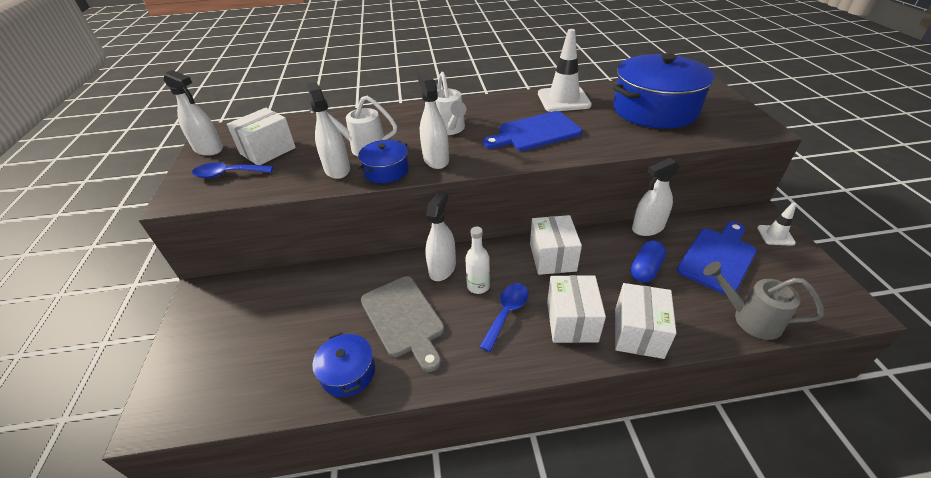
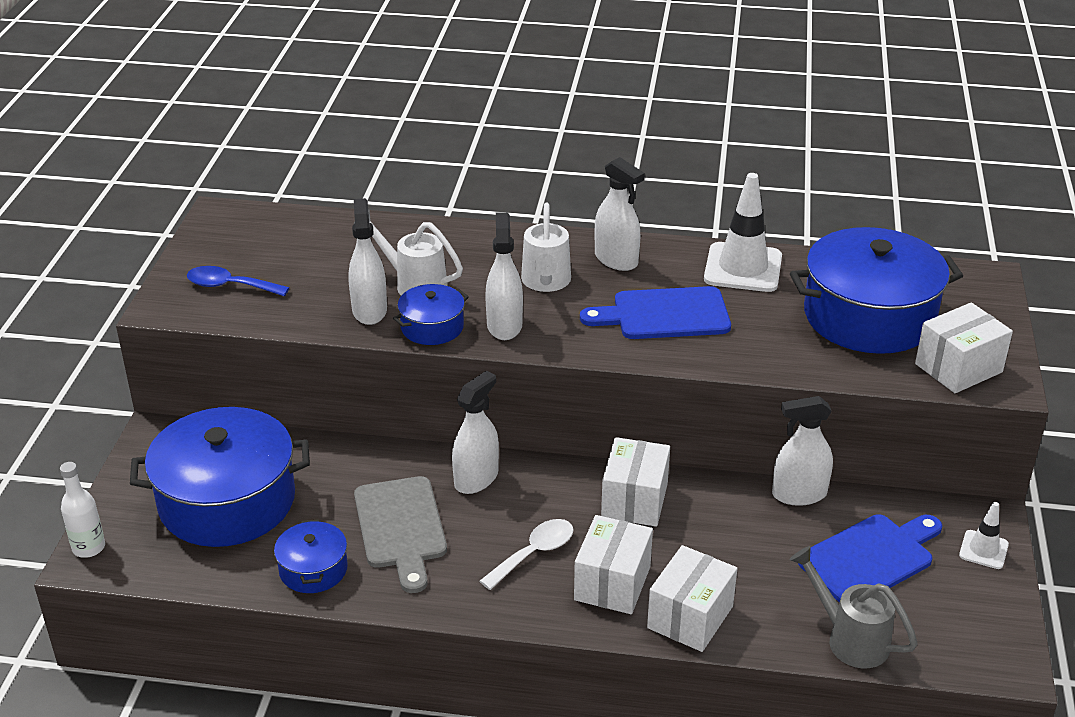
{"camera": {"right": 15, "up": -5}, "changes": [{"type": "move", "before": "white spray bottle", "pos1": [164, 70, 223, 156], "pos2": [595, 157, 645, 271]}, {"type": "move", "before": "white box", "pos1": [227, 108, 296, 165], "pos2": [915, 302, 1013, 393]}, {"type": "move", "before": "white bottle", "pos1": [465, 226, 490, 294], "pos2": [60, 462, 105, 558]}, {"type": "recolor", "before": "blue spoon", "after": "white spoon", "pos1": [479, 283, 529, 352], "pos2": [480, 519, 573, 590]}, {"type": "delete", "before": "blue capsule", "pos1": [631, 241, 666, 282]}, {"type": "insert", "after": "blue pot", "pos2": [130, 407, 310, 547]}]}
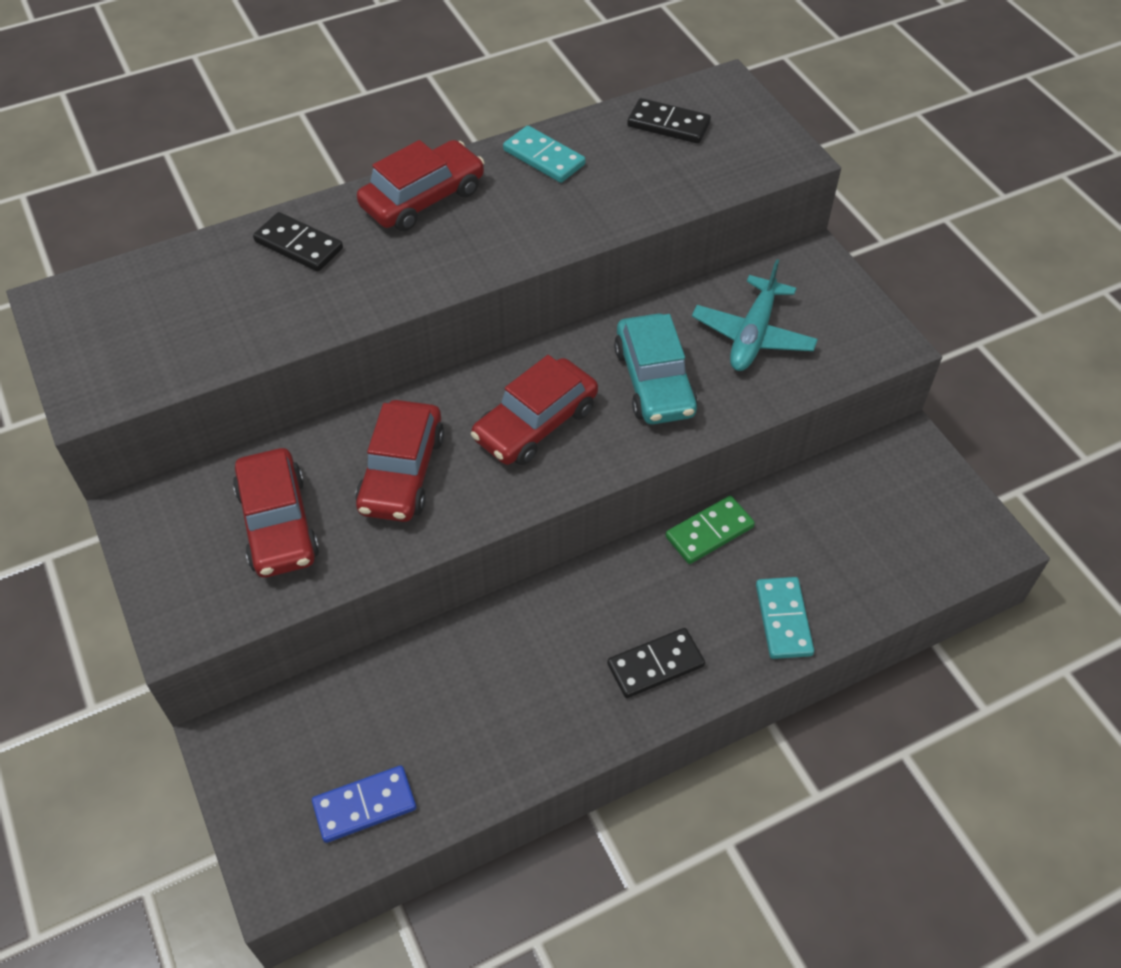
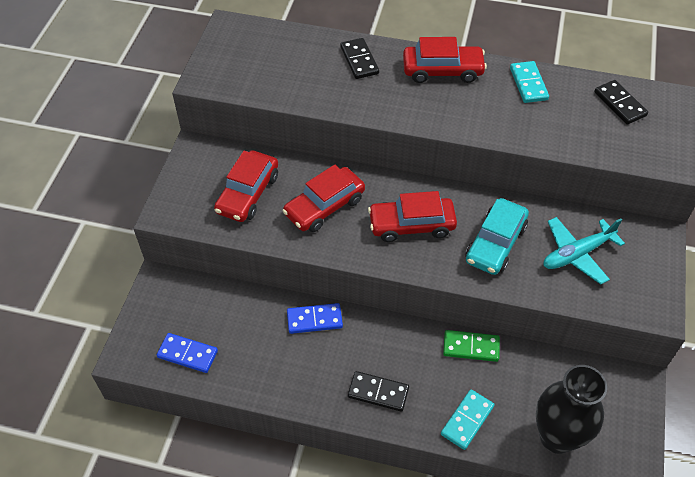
{"camera": {"right": 40, "up": 0}, "changes": [{"type": "insert", "after": "blue domino", "pos2": [287, 303, 343, 334]}, {"type": "insert", "after": "black vase", "pos2": [536, 365, 607, 454]}]}
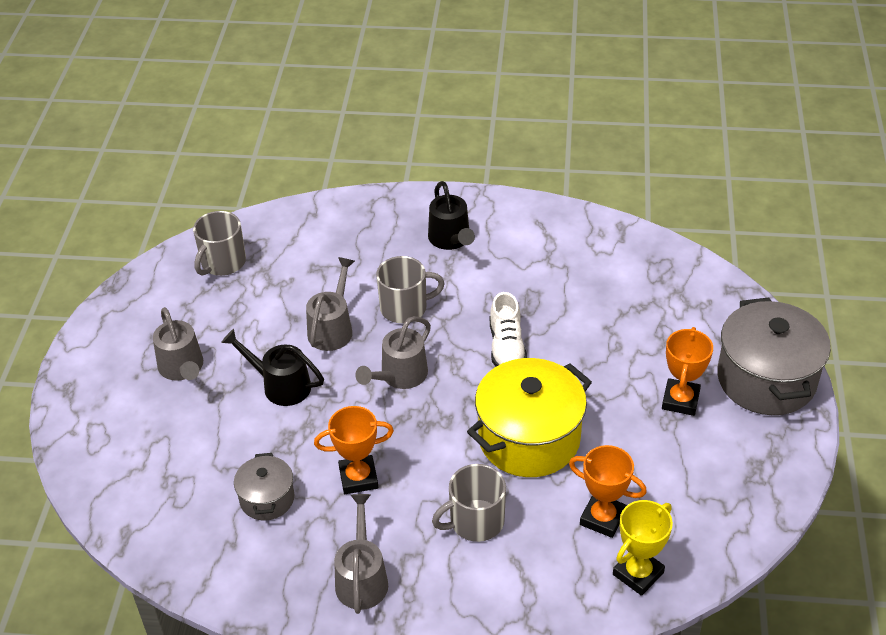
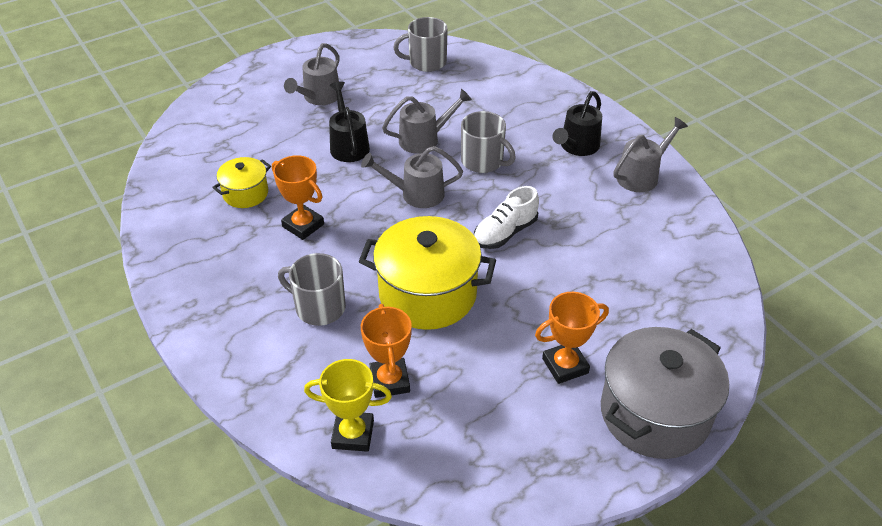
{"camera": {"right": 50, "up": 0}, "changes": [{"type": "recolor", "before": "grey pot", "after": "yellow pot", "pos1": [234, 453, 294, 521], "pos2": [212, 157, 271, 208]}, {"type": "move", "before": "grey watering can", "pos1": [334, 494, 388, 614], "pos2": [613, 117, 688, 192]}]}
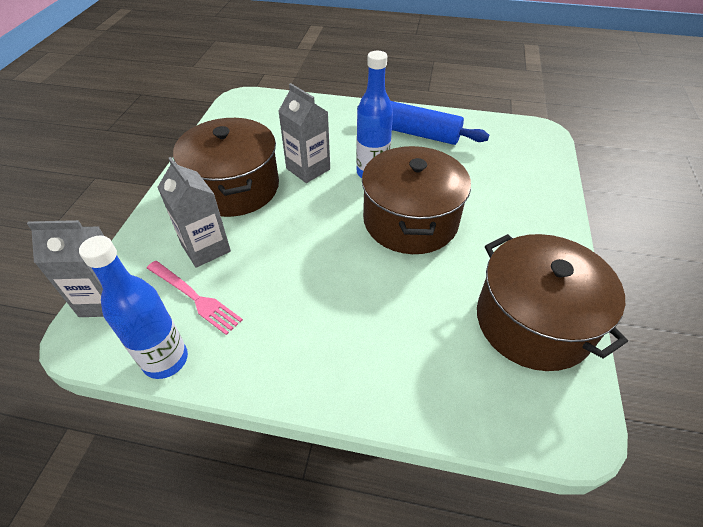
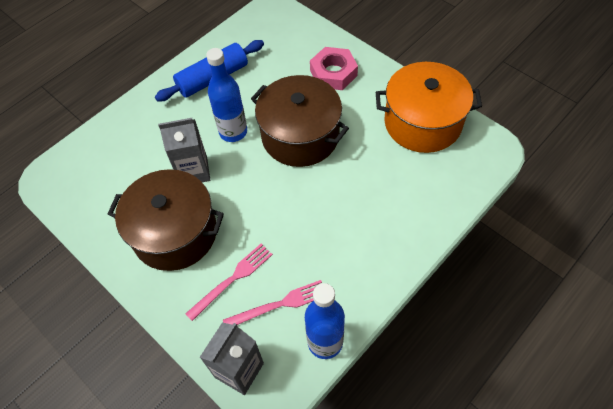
{"camera": {"right": -55, "up": 10}, "changes": [{"type": "replace", "before": "grey carton", "after": "pink fork", "pos1": [157, 157, 231, 268], "pos2": [185, 244, 273, 321]}, {"type": "recolor", "before": "brown pot", "after": "orange pot", "pos1": [477, 234, 628, 371], "pos2": [376, 62, 482, 153]}, {"type": "insert", "after": "pink nut", "pos2": [310, 47, 358, 90]}]}
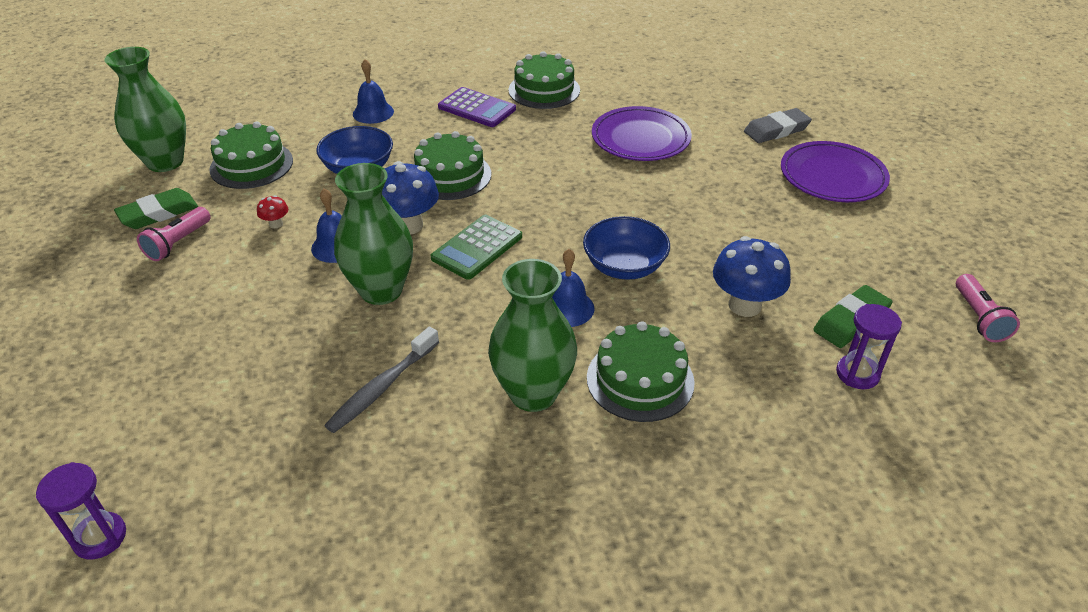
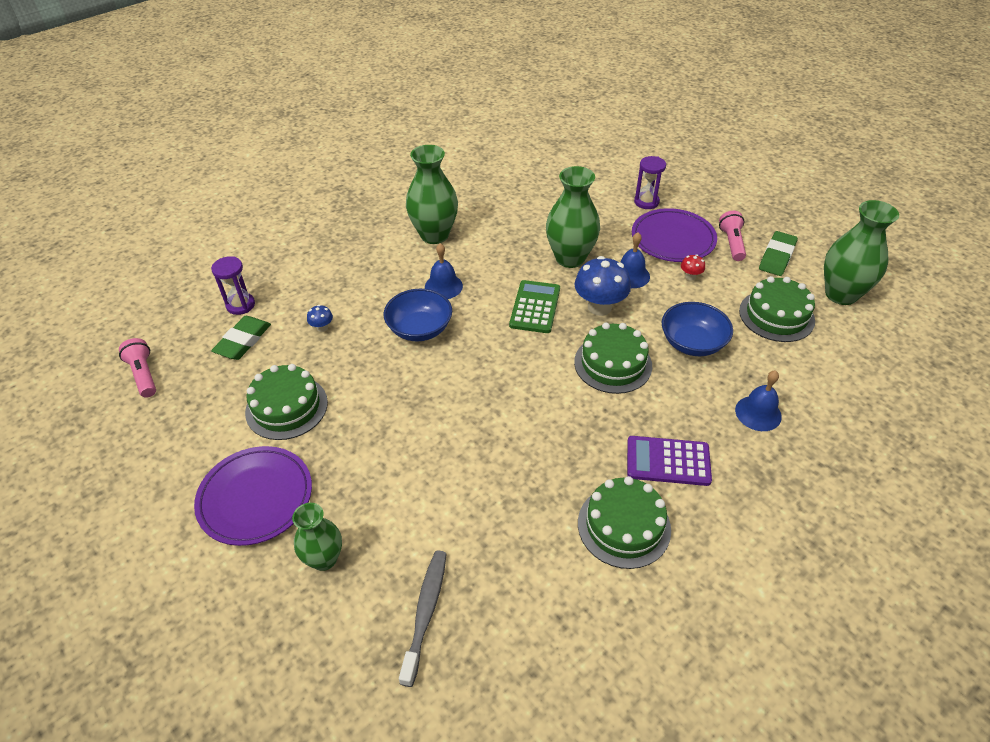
{"camera": {"right": 155, "up": 5}, "changes": [{"type": "move", "before": "purple hourglass", "pos1": [36, 462, 126, 560], "pos2": [634, 156, 666, 209]}, {"type": "move", "before": "grey toothbrush", "pos1": [324, 327, 439, 433], "pos2": [399, 550, 447, 687]}, {"type": "move", "before": "green cake", "pos1": [587, 321, 695, 422], "pos2": [245, 364, 328, 440]}, {"type": "move", "before": "purple plate", "pos1": [592, 106, 692, 161], "pos2": [632, 208, 717, 262]}, {"type": "resize", "before": "blue mushroom", "pos1": [713, 236, 791, 317], "pos2": [307, 305, 333, 332], "scale": 0.46}, {"type": "replace", "before": "grey eraser", "after": "green vase", "pos1": [744, 108, 812, 143], "pos2": [292, 503, 342, 571]}]}
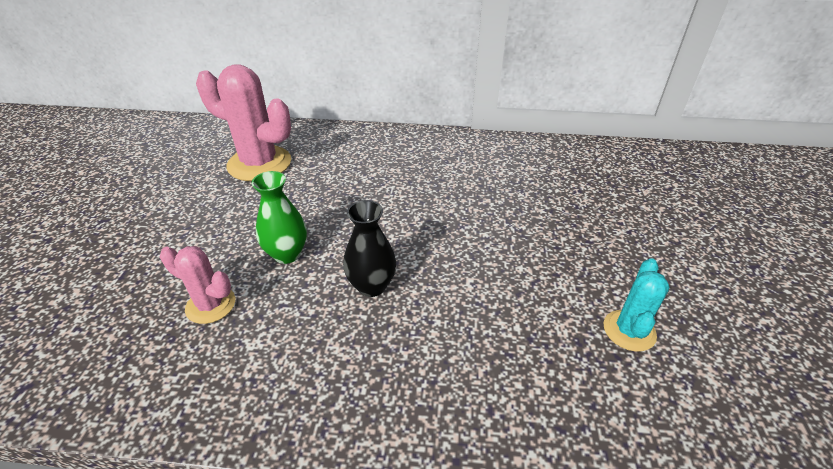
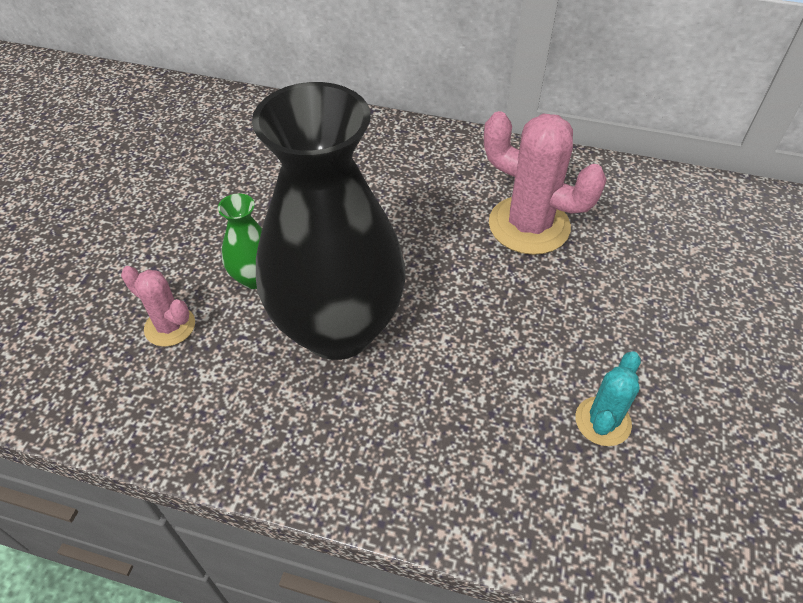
{"camera": {"right": 10, "up": 10}, "changes": [{"type": "move", "before": "pink cactus", "pos1": [196, 65, 291, 181], "pos2": [484, 111, 607, 255]}, {"type": "resize", "before": "black vase", "pos1": [343, 200, 396, 297], "pos2": [252, 82, 405, 360], "scale": 2.44}]}
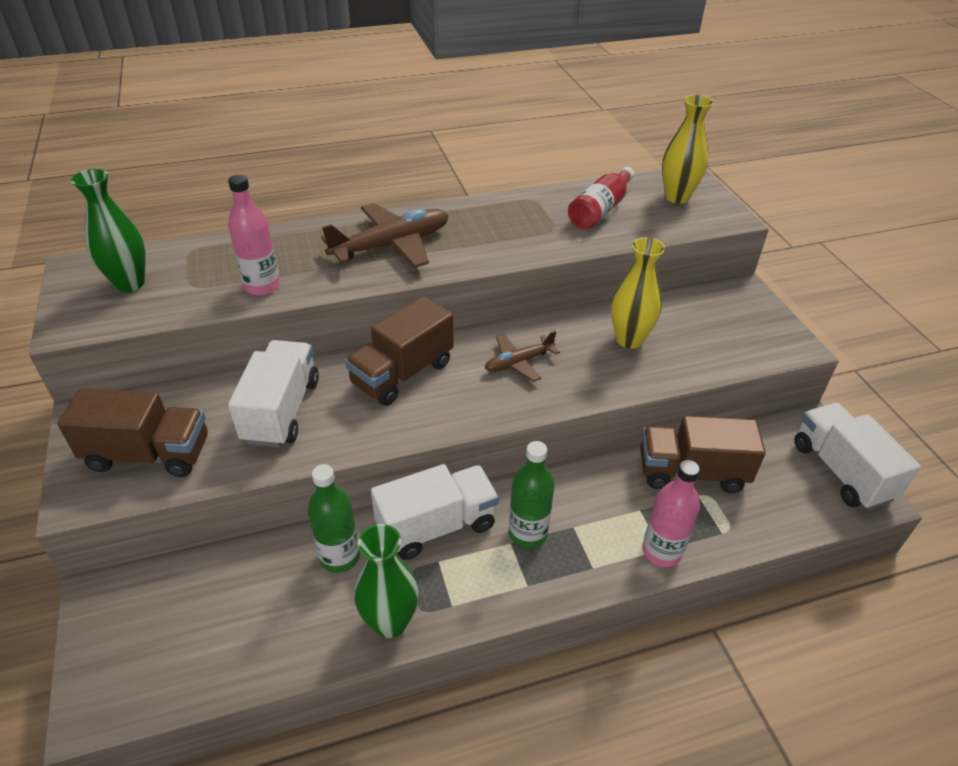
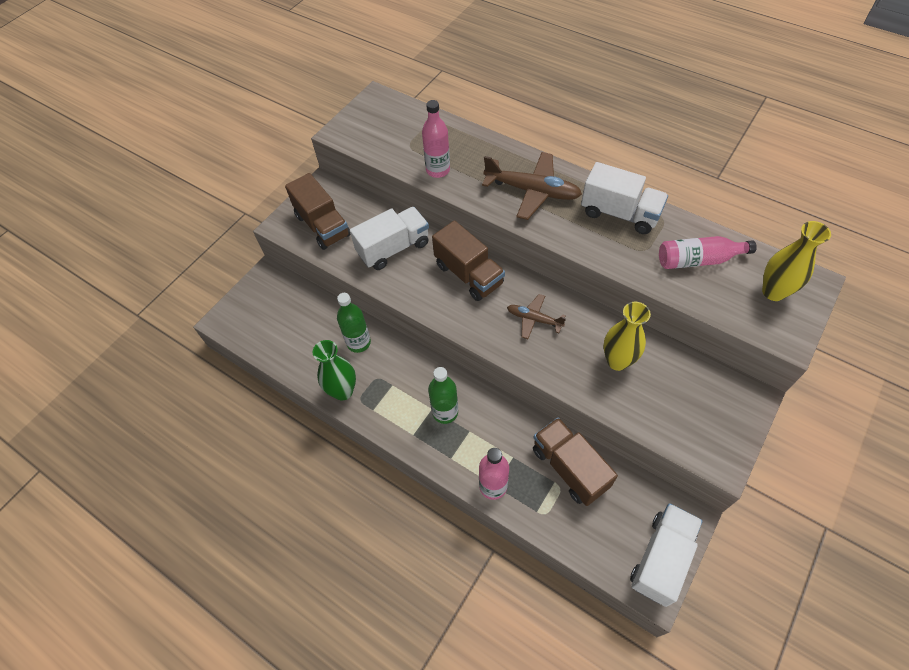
{"camera": {"right": 55, "up": 15}, "changes": [{"type": "delete", "before": "green vase", "pos1": [71, 169, 146, 292]}, {"type": "rotate", "before": "brown truck", "pos1": [345, 296, 454, 406], "pos2": [432, 220, 505, 301], "turn": -135}, {"type": "move", "before": "white truck", "pos1": [371, 464, 499, 560], "pos2": [581, 162, 668, 234]}, {"type": "recolor", "before": "red bottle", "after": "pink bottle", "pos1": [568, 167, 635, 229], "pos2": [659, 236, 757, 269]}]}
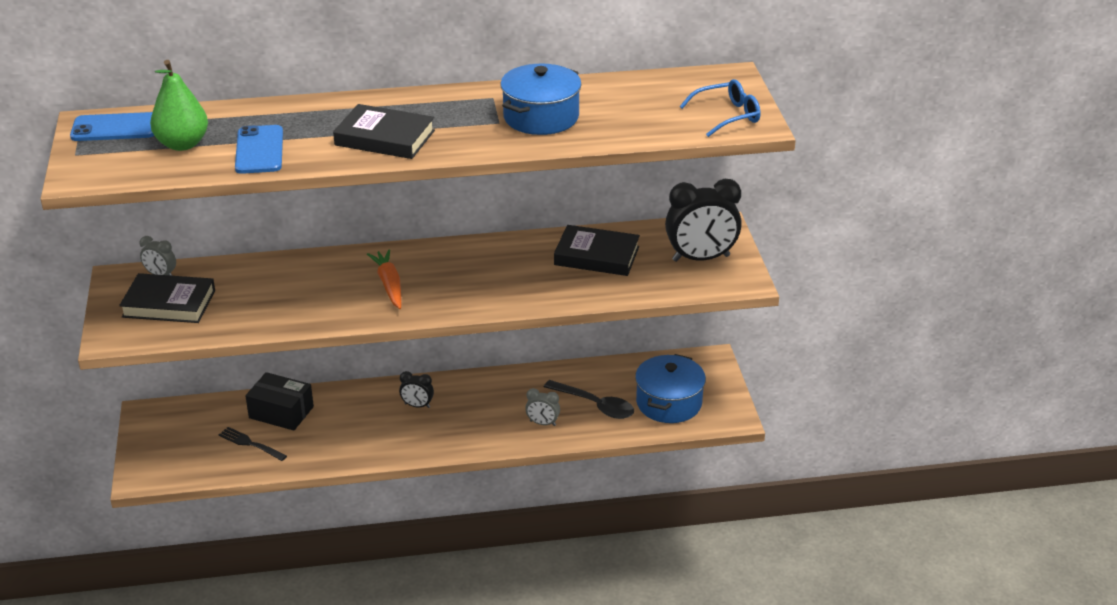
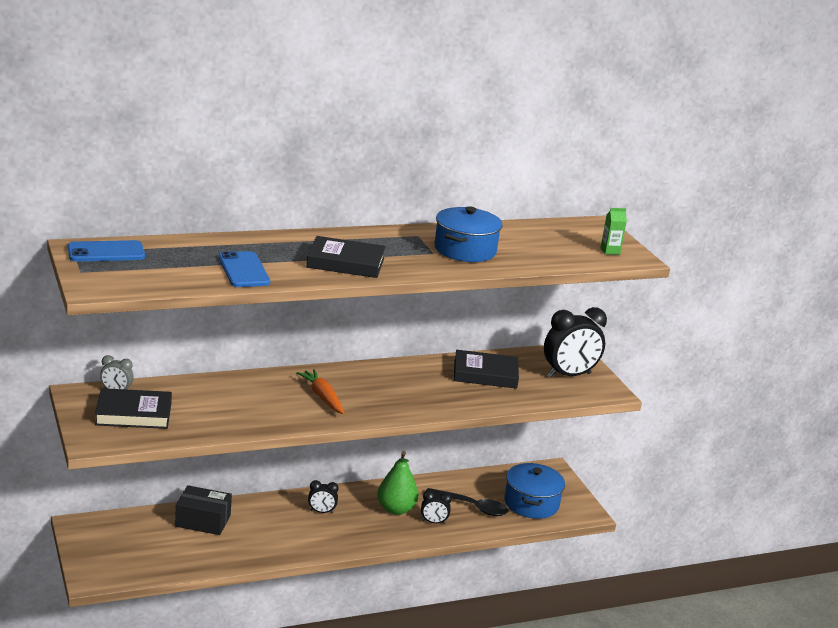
{"camera": {"right": -15, "up": -10}, "changes": [{"type": "move", "before": "green pear", "pos1": [150, 60, 208, 151], "pos2": [377, 451, 419, 515]}, {"type": "delete", "before": "black fork", "pos1": [219, 427, 287, 461]}, {"type": "recolor", "before": "grey clock", "after": "black clock", "pos1": [525, 388, 560, 426], "pos2": [421, 491, 452, 524]}, {"type": "replace", "before": "blue glasses", "after": "green carton", "pos1": [680, 79, 761, 137], "pos2": [601, 208, 627, 255]}]}
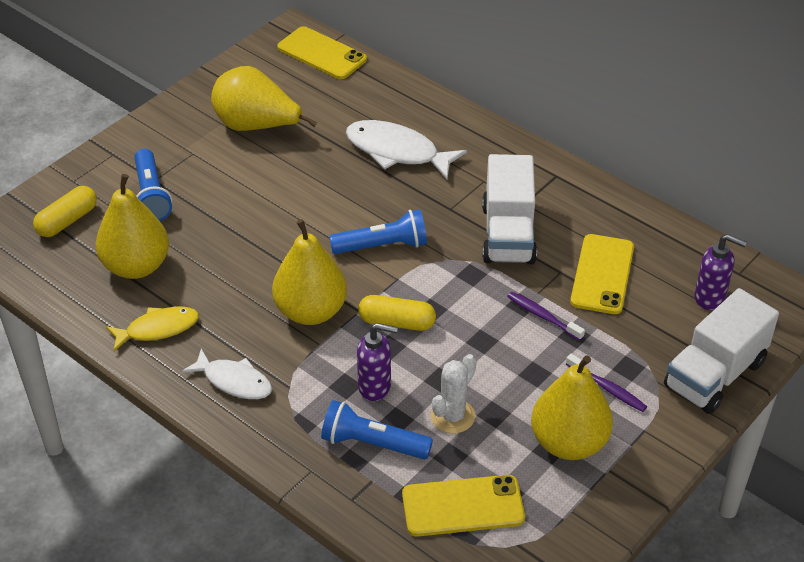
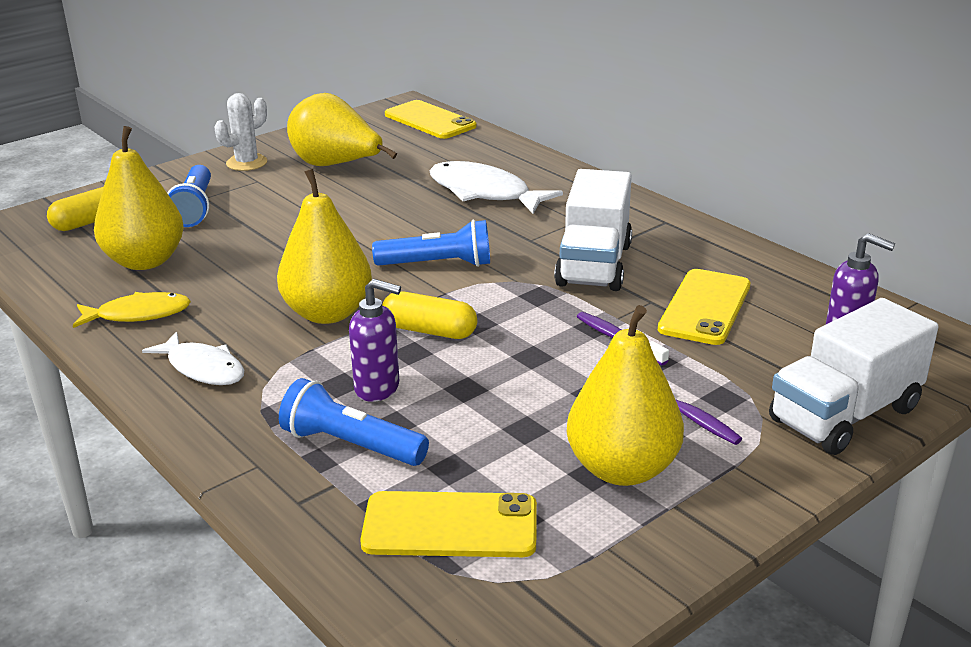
{"camera": {"right": 10, "up": -15}, "changes": [{"type": "move", "before": "white cactus", "pos1": [431, 354, 476, 433], "pos2": [215, 93, 267, 171]}]}
